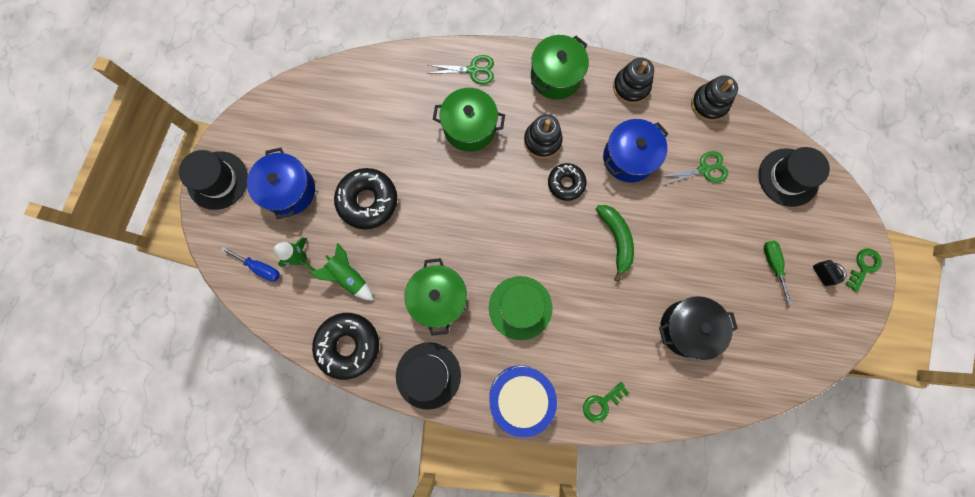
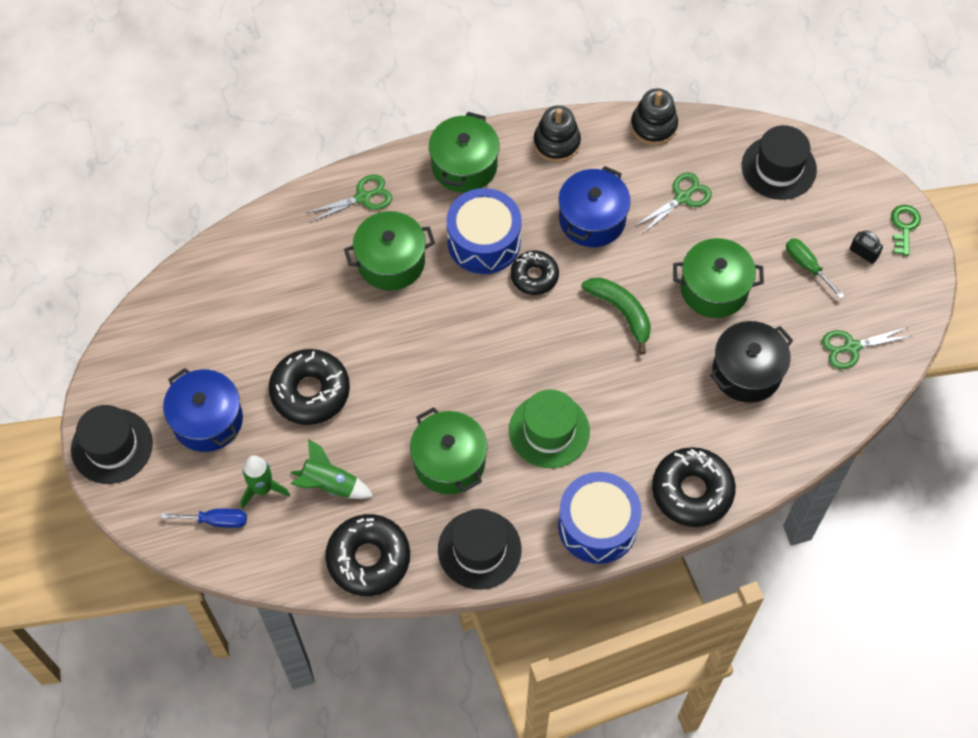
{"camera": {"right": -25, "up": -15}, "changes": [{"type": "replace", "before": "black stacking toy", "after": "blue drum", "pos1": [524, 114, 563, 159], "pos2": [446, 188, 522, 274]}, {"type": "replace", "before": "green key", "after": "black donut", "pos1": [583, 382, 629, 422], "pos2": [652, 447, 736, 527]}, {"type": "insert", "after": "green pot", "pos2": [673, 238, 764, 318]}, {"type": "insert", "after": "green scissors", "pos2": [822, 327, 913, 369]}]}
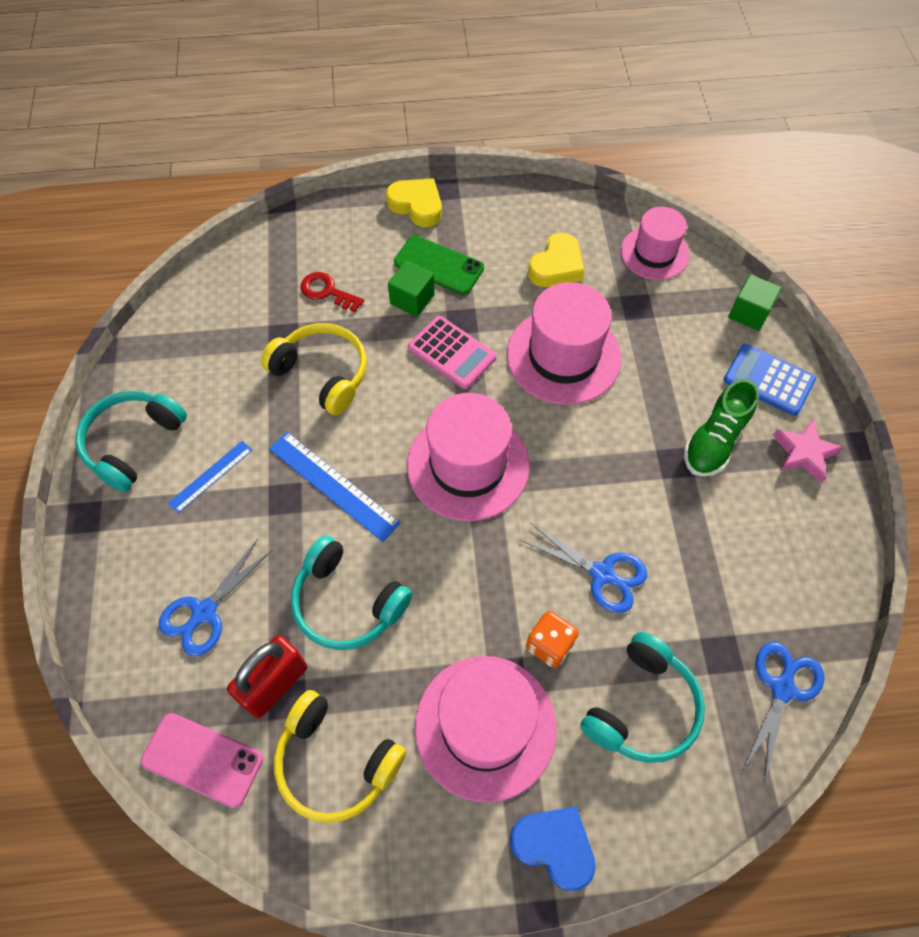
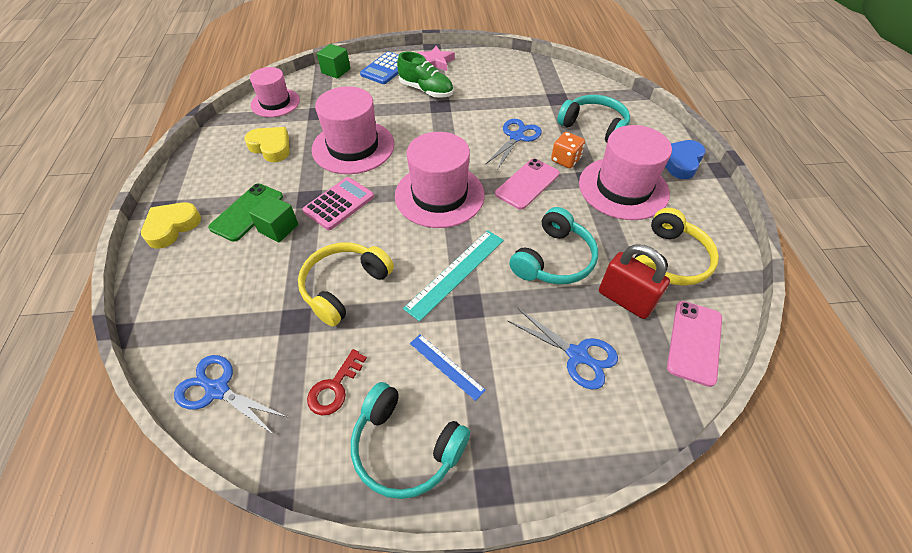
{"camera": {"right": -90, "up": -10}, "changes": [{"type": "recolor", "before": "blue ruler", "after": "turquoise ruler", "pos1": [269, 432, 401, 542], "pos2": [403, 230, 504, 322]}, {"type": "move", "before": "red key", "pos1": [301, 272, 364, 312], "pos2": [307, 349, 367, 415]}, {"type": "move", "before": "blue scissors", "pos1": [742, 642, 824, 781], "pos2": [174, 355, 287, 434]}, {"type": "insert", "after": "pink phone", "pos2": [495, 158, 559, 210]}]}
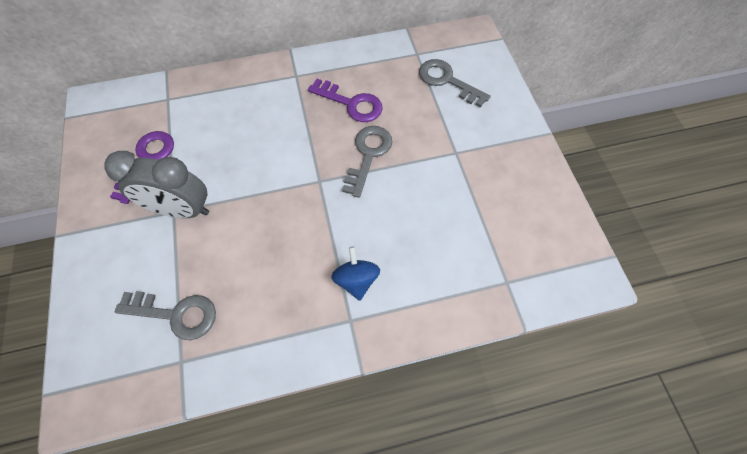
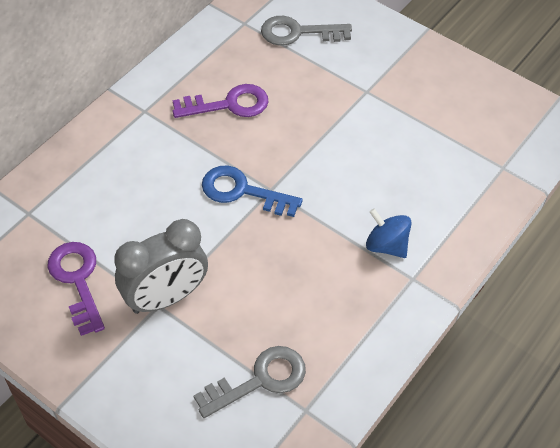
{"camera": {"right": -40, "up": -10}, "changes": [{"type": "delete", "before": "grey key", "pos1": [342, 126, 392, 198]}, {"type": "insert", "after": "blue key", "pos2": [202, 166, 303, 217]}]}
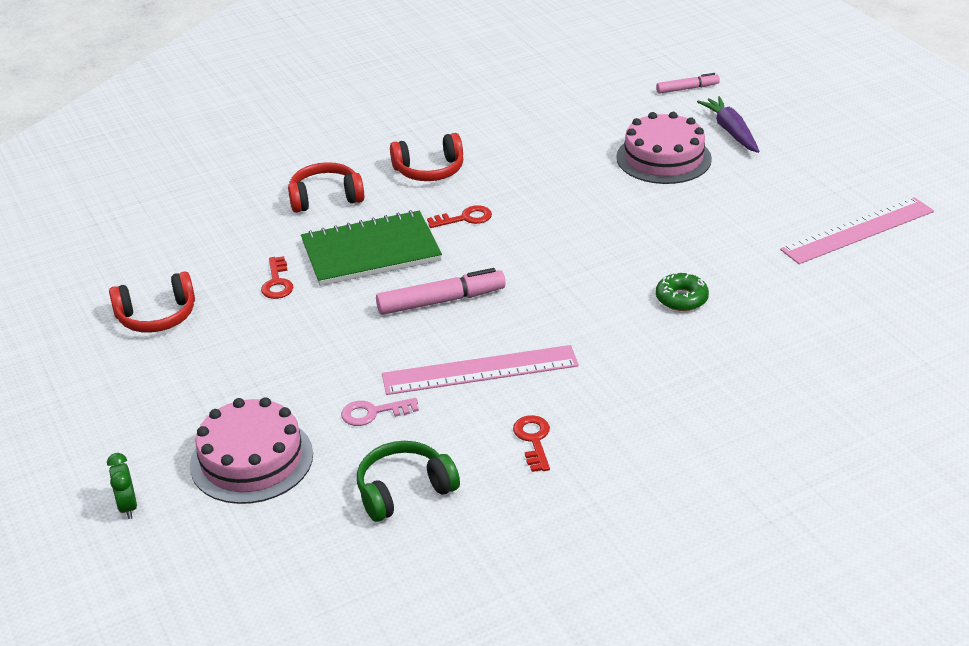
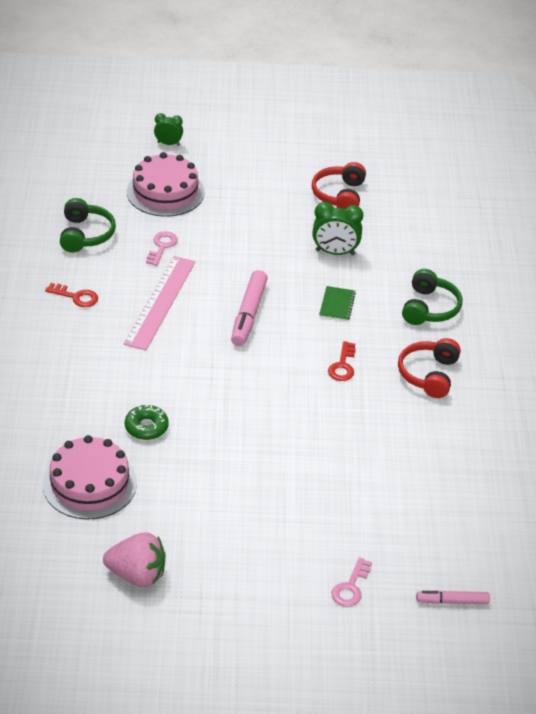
{"camera": {"right": 115, "up": 5}, "changes": [{"type": "replace", "before": "red key", "after": "green clock", "pos1": [261, 256, 294, 299], "pos2": [312, 202, 363, 255]}, {"type": "recolor", "before": "red headphones", "after": "green headphones", "pos1": [288, 162, 364, 213], "pos2": [402, 269, 462, 325]}, {"type": "resize", "before": "green notebook", "pos1": [301, 210, 442, 286], "pos2": [319, 286, 356, 321], "scale": 0.44}, {"type": "move", "before": "pink cake", "pos1": [616, 112, 712, 184], "pos2": [43, 435, 137, 519]}, {"type": "rotate", "before": "pink marker", "pos1": [656, 73, 720, 94], "pos2": [416, 590, 490, 604], "turn": 75}, {"type": "replace", "before": "purple carrot", "after": "pink key", "pos1": [697, 96, 759, 153], "pos2": [332, 557, 372, 607]}, {"type": "replace", "before": "pink ruler", "after": "pink strawberry", "pos1": [780, 197, 934, 264], "pos2": [103, 533, 166, 587]}]}
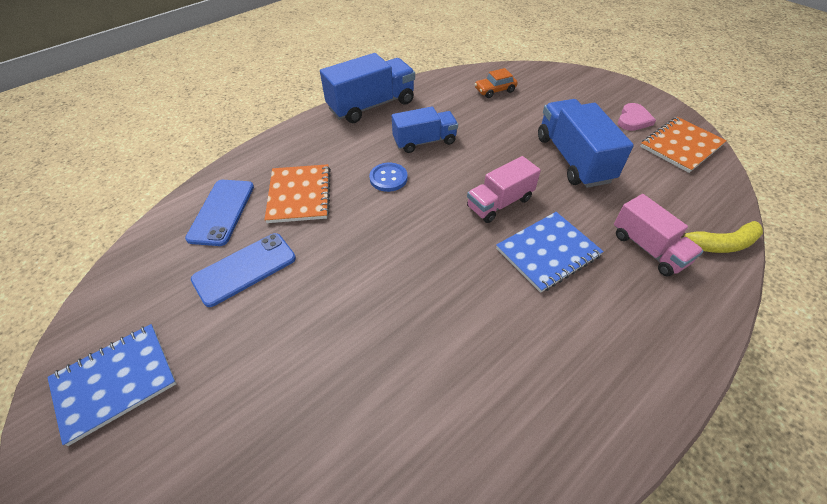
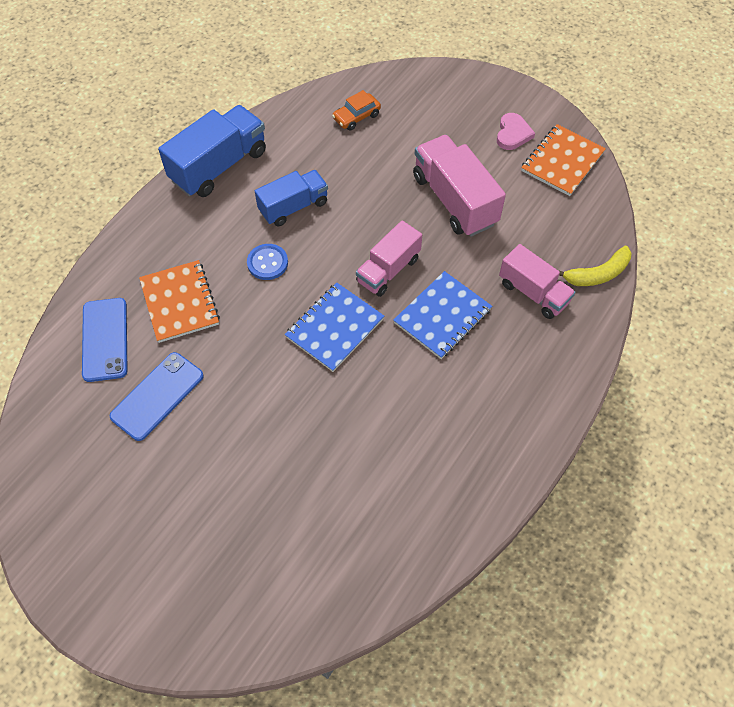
{"camera": {"right": -15, "up": 10}, "changes": [{"type": "move", "before": "blue notebook", "pos1": [47, 324, 177, 446], "pos2": [285, 283, 384, 372]}, {"type": "recolor", "before": "blue truck", "after": "pink truck", "pos1": [538, 99, 634, 188], "pos2": [413, 135, 506, 237]}]}
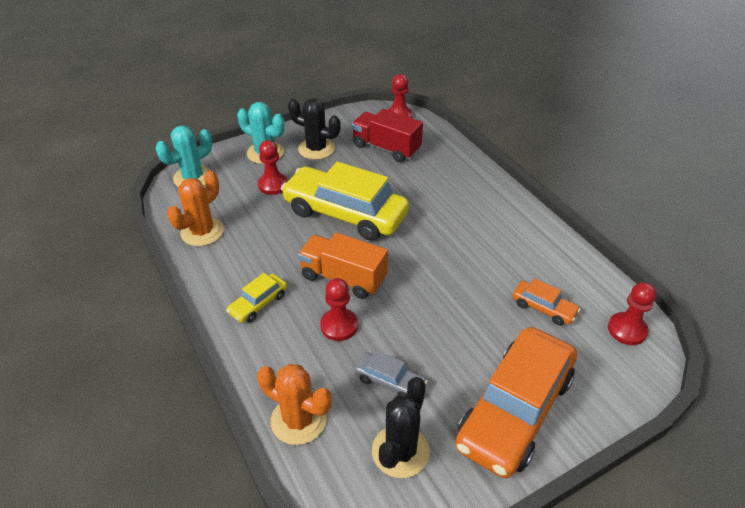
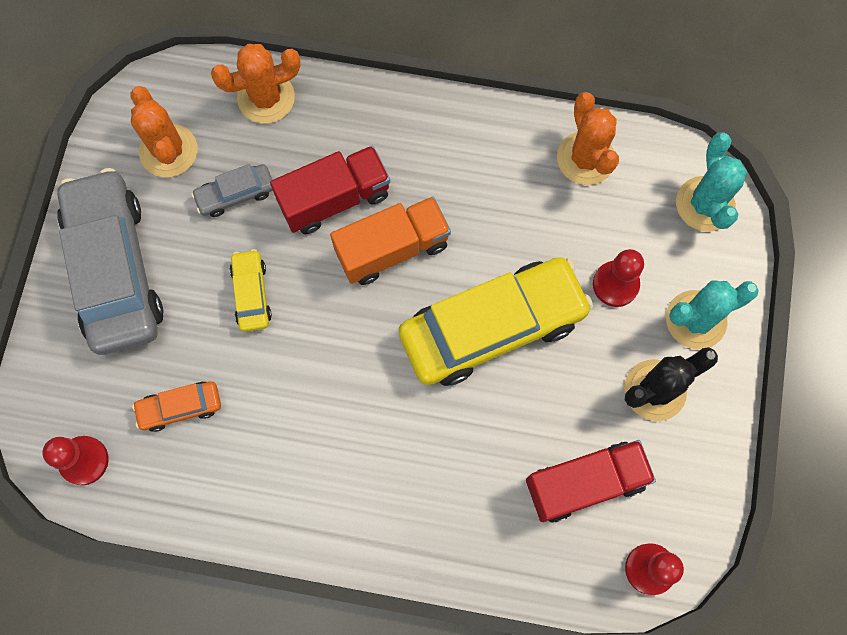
{"camera": {"right": 130, "up": 30}, "changes": [{"type": "move", "before": "yellow car", "pos1": [226, 273, 287, 323], "pos2": [230, 249, 272, 332]}, {"type": "replace", "before": "red pawn", "after": "red truck", "pos1": [320, 278, 358, 341], "pos2": [270, 145, 390, 234]}, {"type": "recolor", "before": "black cactus", "after": "orange cactus", "pos1": [372, 377, 430, 478], "pos2": [130, 86, 197, 177]}, {"type": "recolor", "before": "orange car", "after": "grey car", "pos1": [455, 327, 577, 478], "pos2": [57, 168, 164, 355]}]}
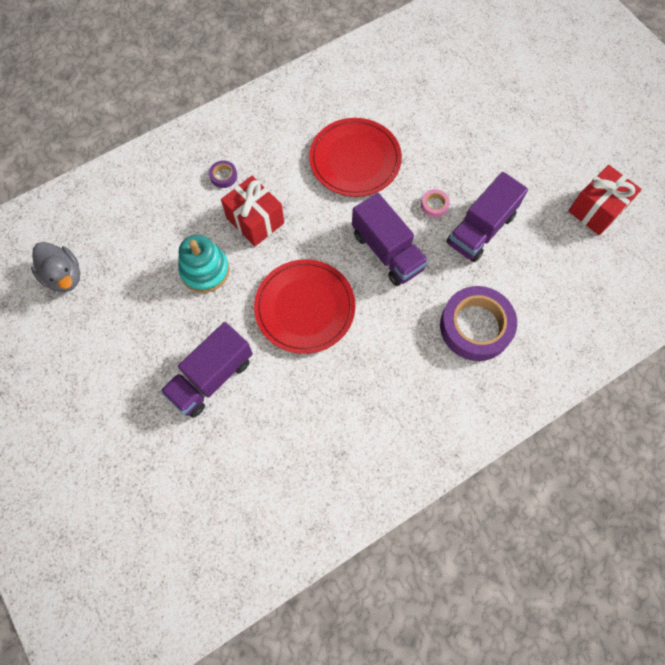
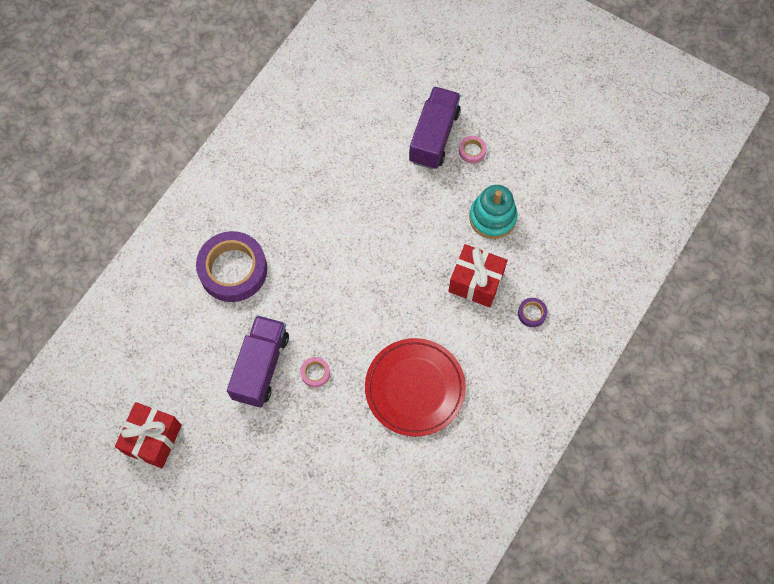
{"camera": {"right": 155, "up": 0}, "changes": [{"type": "delete", "before": "grey duck", "pos1": [31, 242, 80, 292]}, {"type": "delete", "before": "red plate", "pos1": [254, 259, 355, 354]}, {"type": "delete", "before": "purple truck", "pos1": [352, 193, 429, 286]}, {"type": "insert", "after": "pink tape", "pos2": [459, 136, 486, 163]}]}
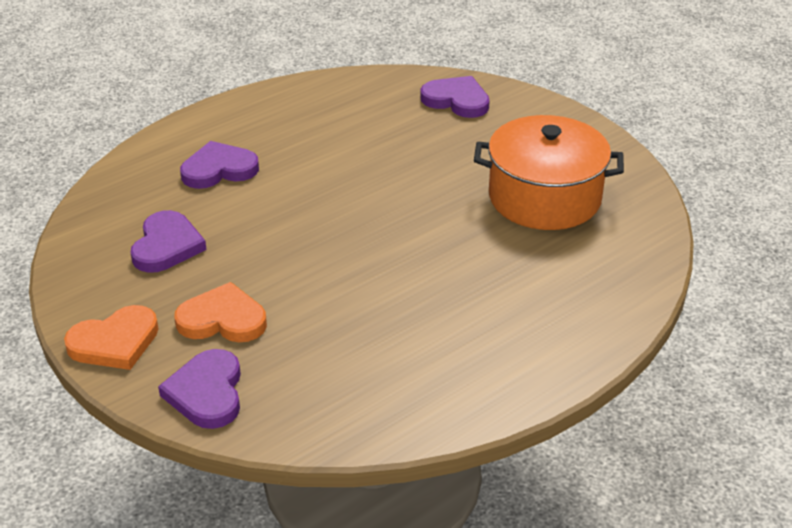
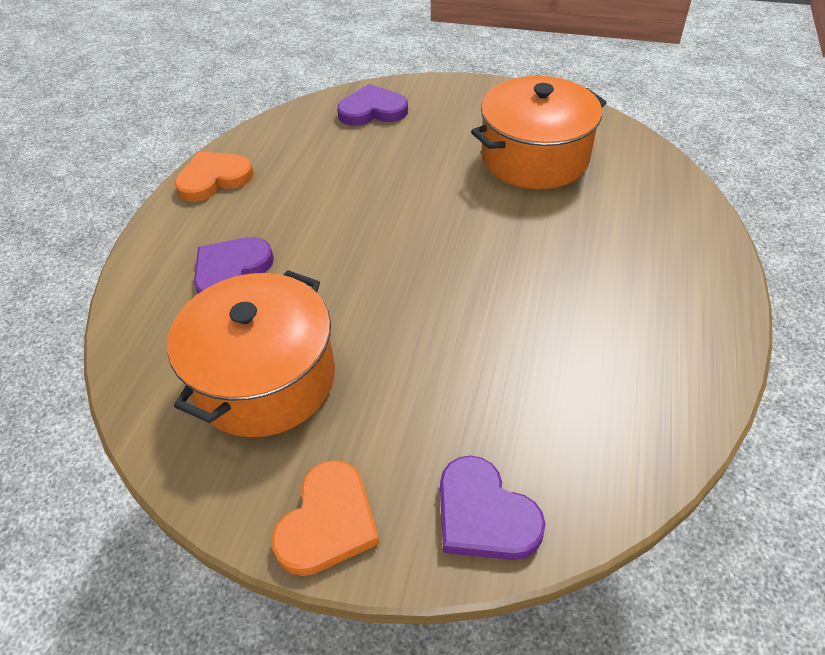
{"camera": {"right": -35, "up": 10}, "changes": [{"type": "replace", "before": "purple heart", "after": "orange pot", "pos1": [130, 210, 207, 273], "pos2": [167, 270, 335, 437]}, {"type": "move", "before": "orange heart", "pos1": [174, 282, 267, 342], "pos2": [174, 151, 254, 202]}]}
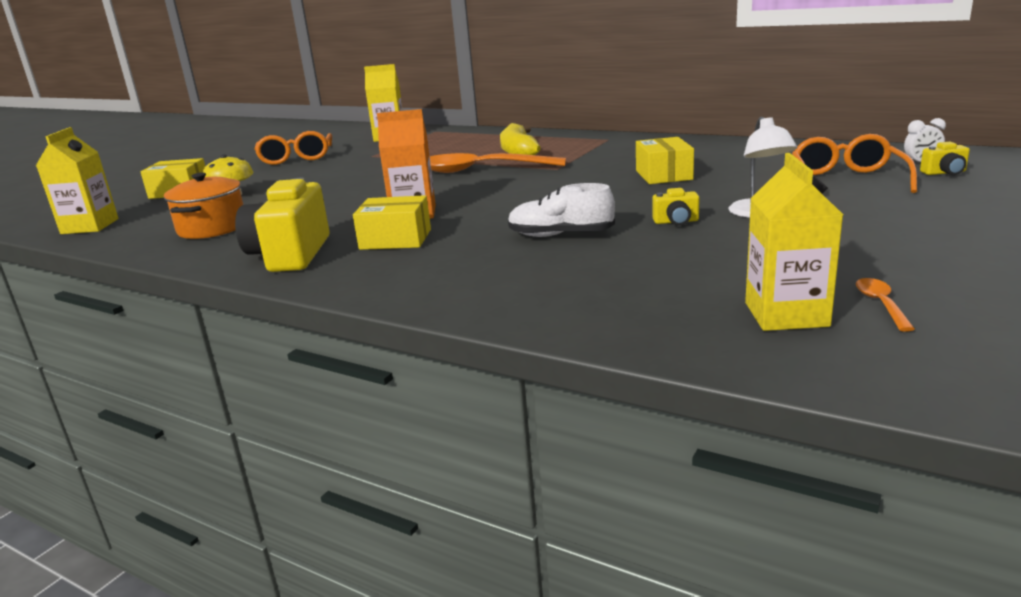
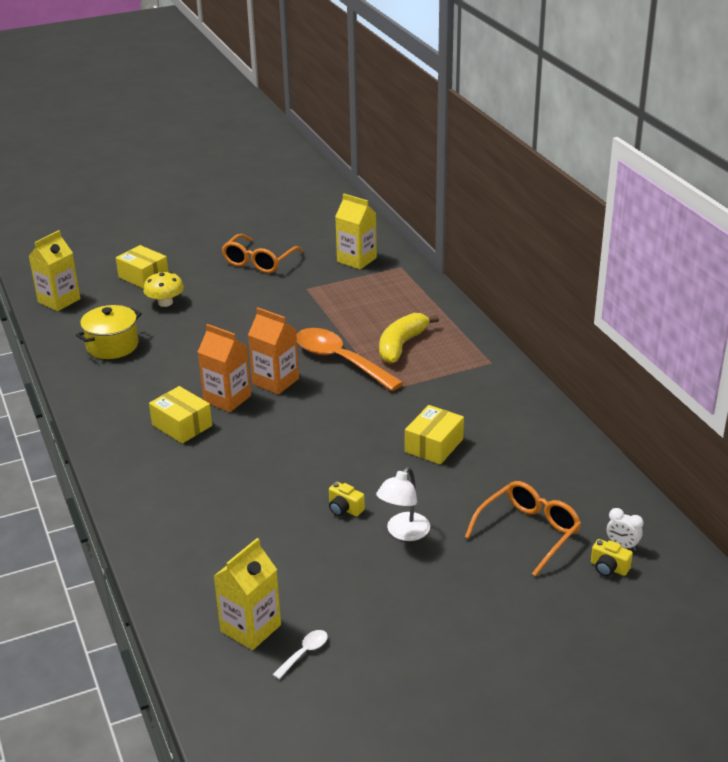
{"camera": {"right": 35, "up": 10}, "changes": [{"type": "recolor", "before": "orange pot", "after": "yellow pot", "pos1": [164, 172, 243, 239], "pos2": [76, 305, 142, 359]}, {"type": "delete", "before": "yellow camera", "pos1": [235, 178, 330, 272]}, {"type": "delete", "before": "white shoe", "pos1": [508, 183, 615, 237]}, {"type": "recolor", "before": "orange spoon", "after": "white spoon", "pos1": [856, 278, 915, 332], "pos2": [272, 630, 328, 679]}, {"type": "insert", "after": "orange carton", "pos2": [248, 307, 299, 395]}]}
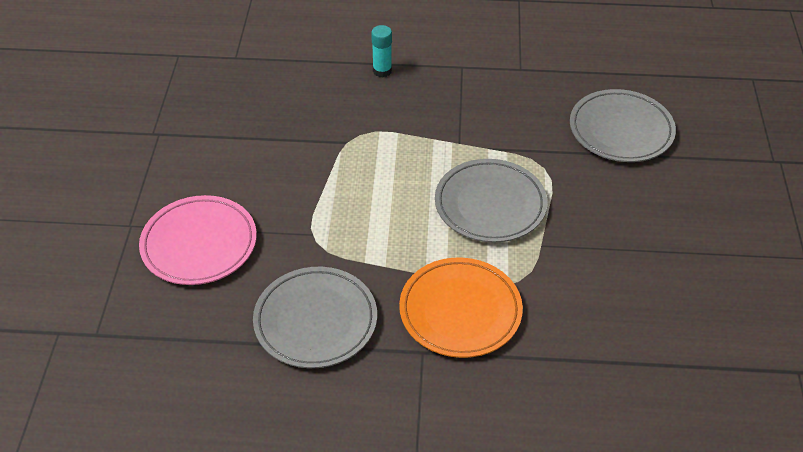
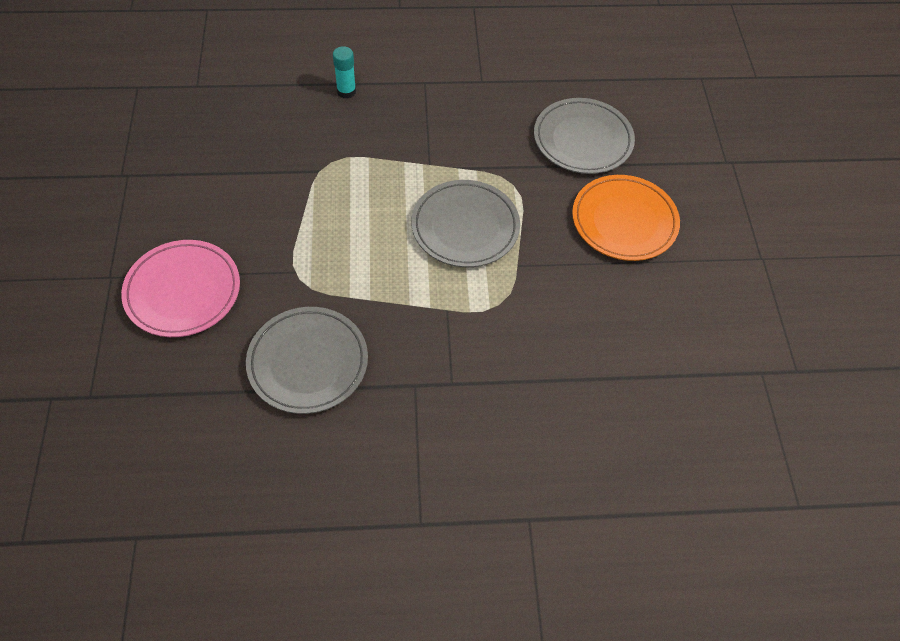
{"camera": {"right": -10, "up": 10}, "changes": [{"type": "move", "before": "orange plate", "pos1": [399, 257, 523, 358], "pos2": [572, 175, 680, 261]}]}
